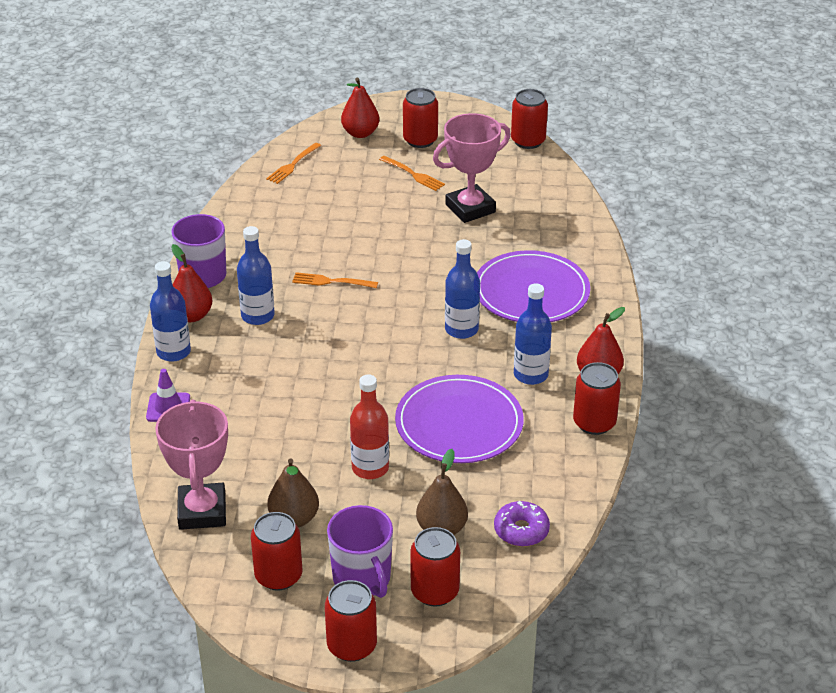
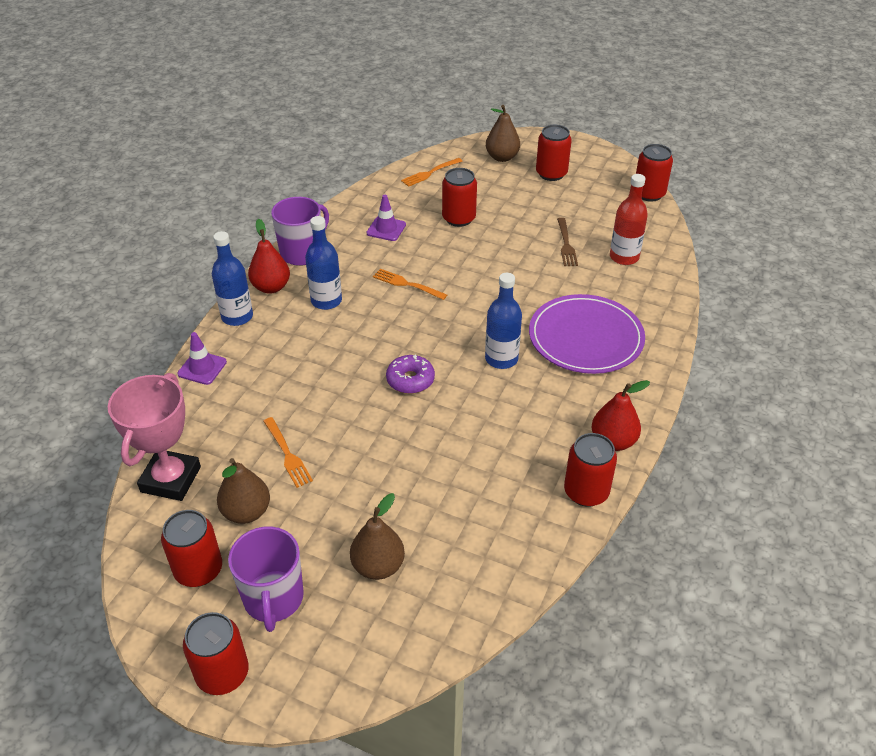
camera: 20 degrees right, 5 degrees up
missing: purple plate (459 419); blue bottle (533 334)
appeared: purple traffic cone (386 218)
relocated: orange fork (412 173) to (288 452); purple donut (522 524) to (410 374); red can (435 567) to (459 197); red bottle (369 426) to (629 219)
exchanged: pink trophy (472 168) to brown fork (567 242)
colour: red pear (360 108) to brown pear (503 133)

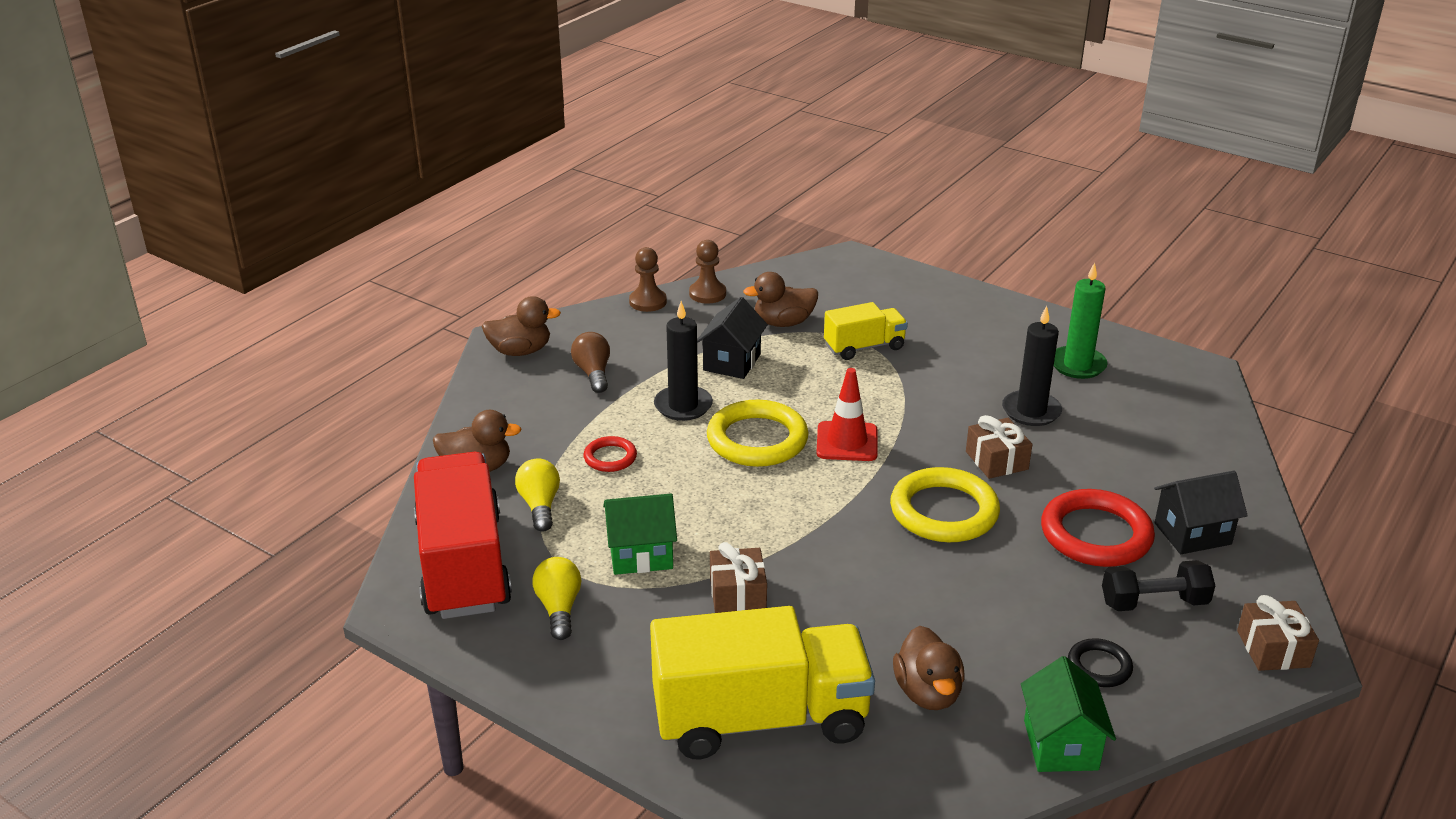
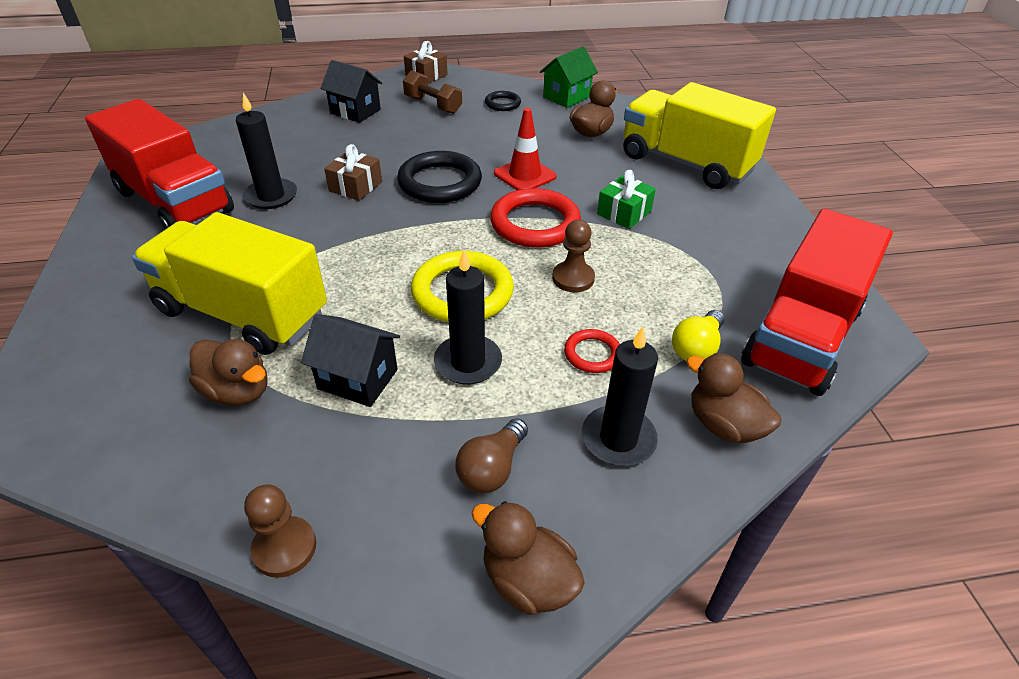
camera: 135 degrees left, 10 degrees up
missing: yellow light bulb (557 598); green house (640 534)
appeared: black candle (620 396)
relocated: red ring (1098 528) to (535 218); red traffic cone (847 414) to (525 149); brown pawn (707 272) to (573 256)
exchanged: green candle (1081 320) to red truck (159 164)
colour: yellow ring (945 504) to black ring (439 177); black dumbbell (1158 585) to brown dumbbell (432 92); brown gift (738 577) to green gift (626 199)
spun: black house (732 338) = (350 360) 45 degrees clockwise
size: yellow truck (866 331) = (229 283) x1.92

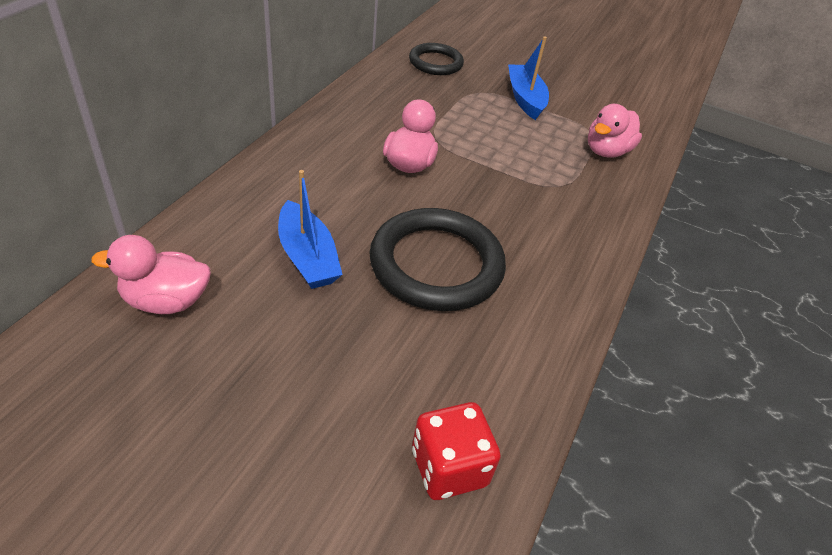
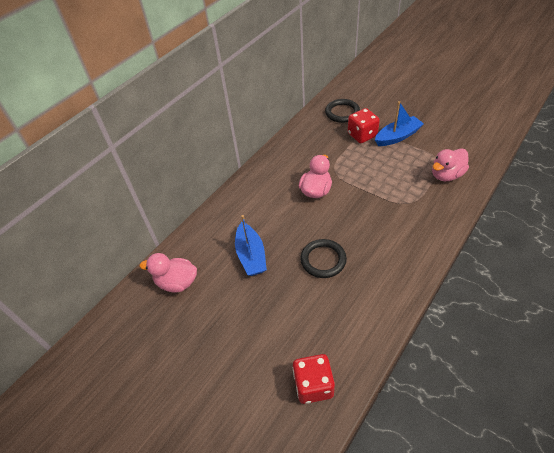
camera: 20 degrees right, 5 degrees up
appeared: red dice (364 125)
spun: blue boat (528 78) = (399 123) 60 degrees clockwise
size: black ring (437 259) = (324 258) x0.59

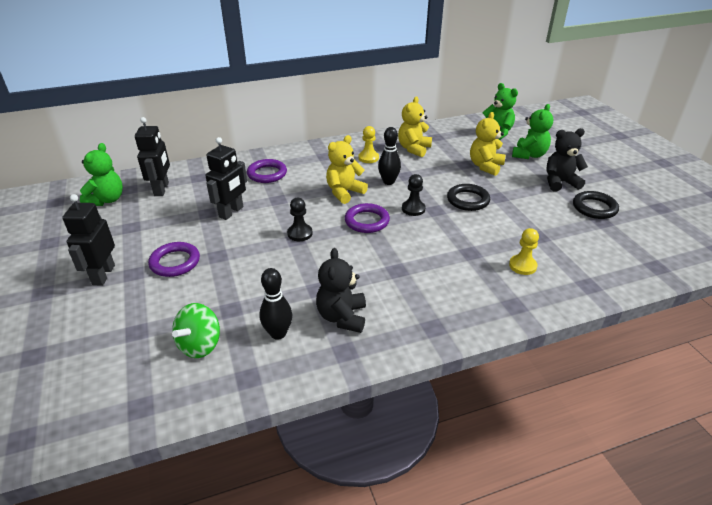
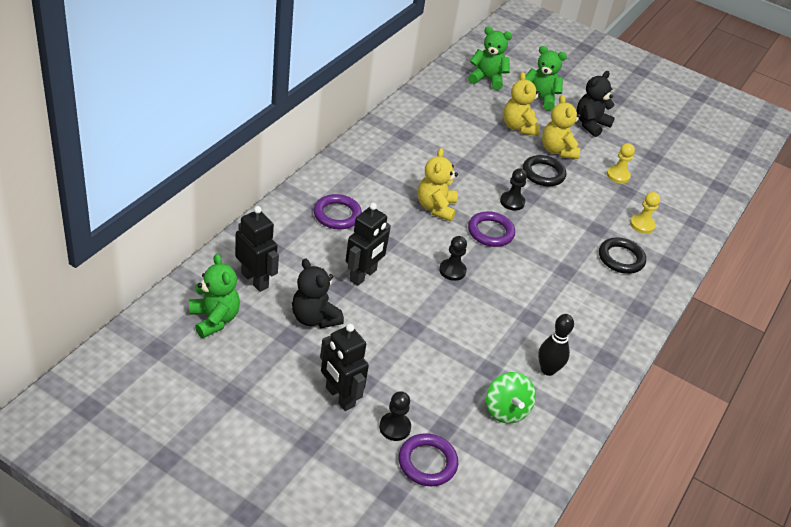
camera: 45 degrees left, 5 degrees up
missing: black bowling pin (389 156)
appeared: black pawn (395 416)
relocated: black teddy bear (341 290) to (318 293); purple ring (174 259) to (428 459); yellow teddy bear (415 126) to (561 127); black ring (596 205) to (622 255); yellow pawn (368 144) to (621 163)
spun: black robot (226 178) = (368 244) 45 degrees clockwise; green teddy bear (532 131) = (546 78) 60 degrees counterclockwise

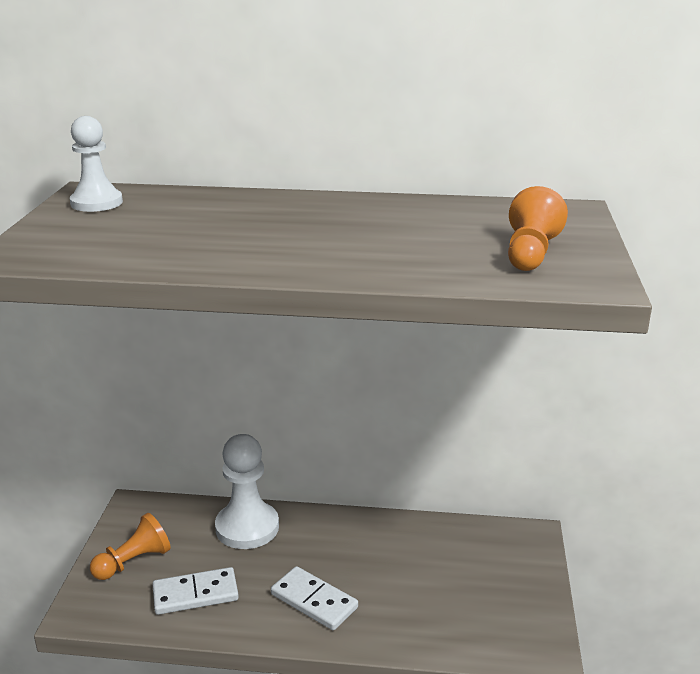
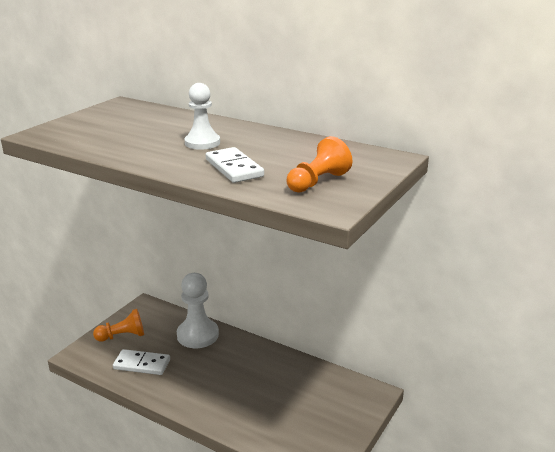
camera: 25 degrees right, 0 degrees up
relocated: white pawn (96 164) to (202 116); white domino (314 598) to (235 165)

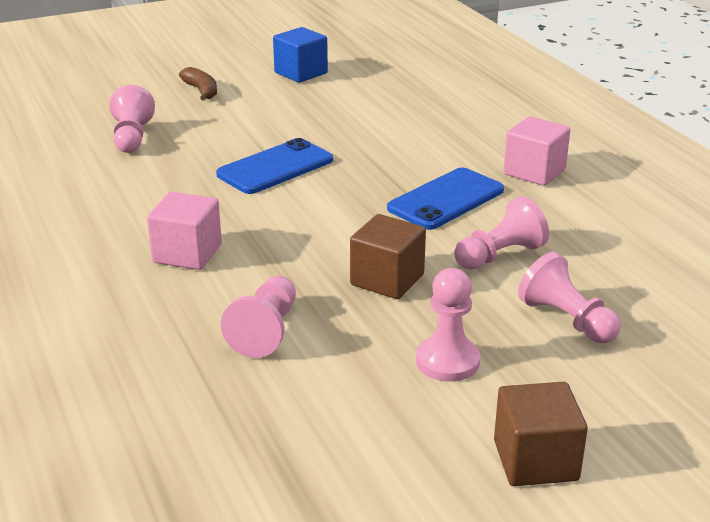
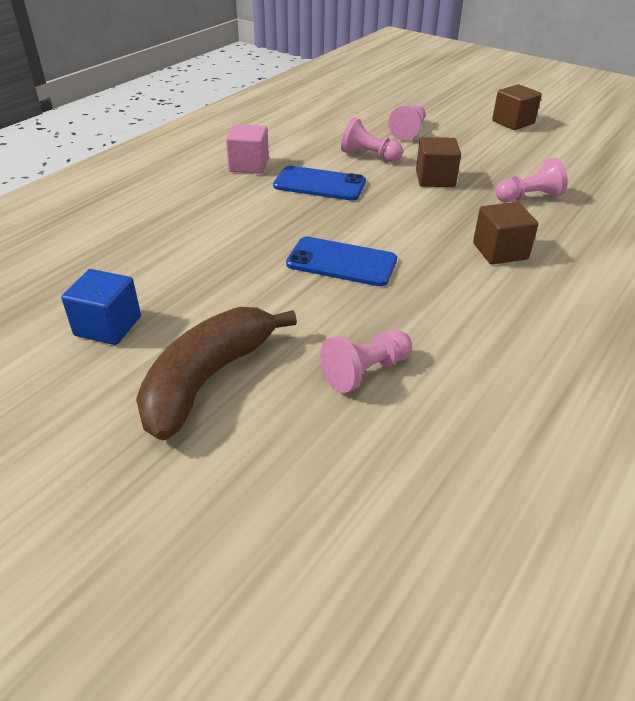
camera: 120 degrees left, 10 degrees up
missing: pink pawn (448 325)
colour: pink cube (184 231) to brown cube (505 233)
size: brown banana (198 84) = (216 373) x2.14

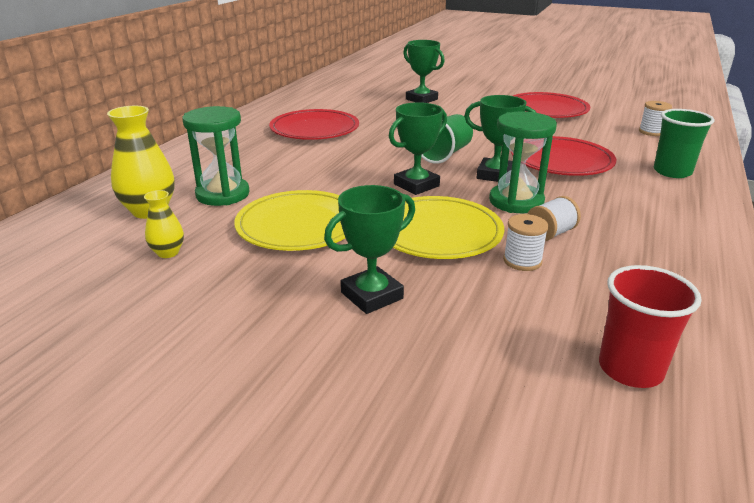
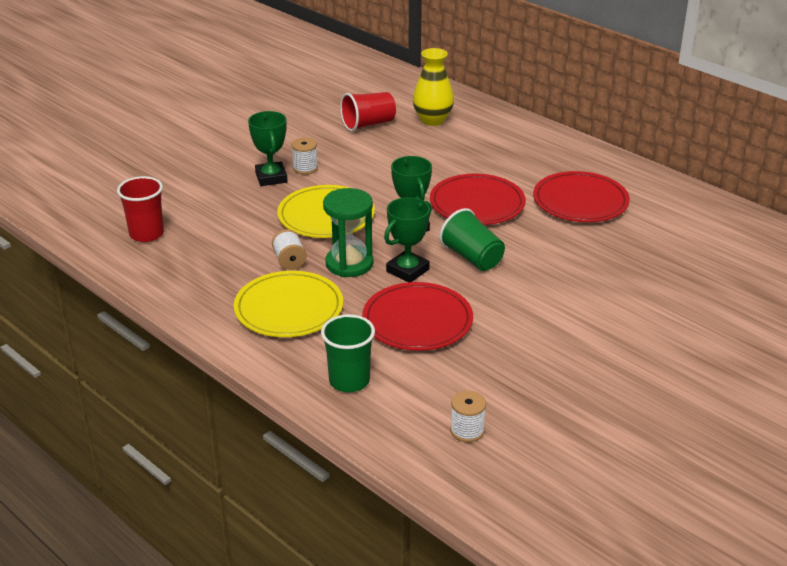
camera: 110 degrees right, 5 degrees up
missing: green hourglass (216 156); green trophy (424 71)
relocated: yellow plate (289 220) to (288 304); white spool (525 242) to (305 156); red plate (551 105) to (478 199)
exchanged: yellow vase (164 224) to red cup (368 112)

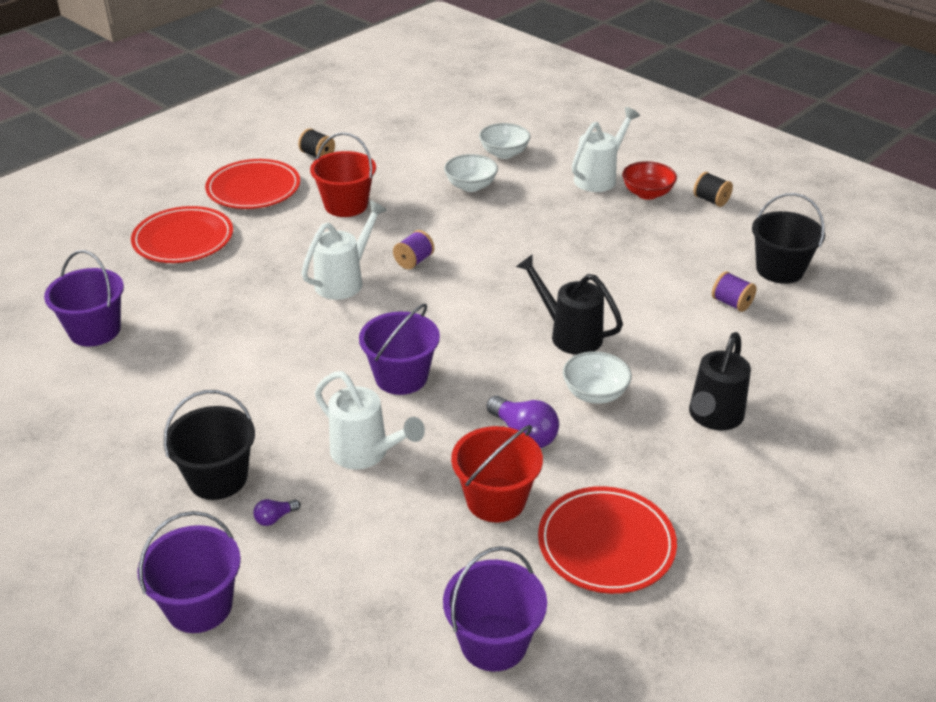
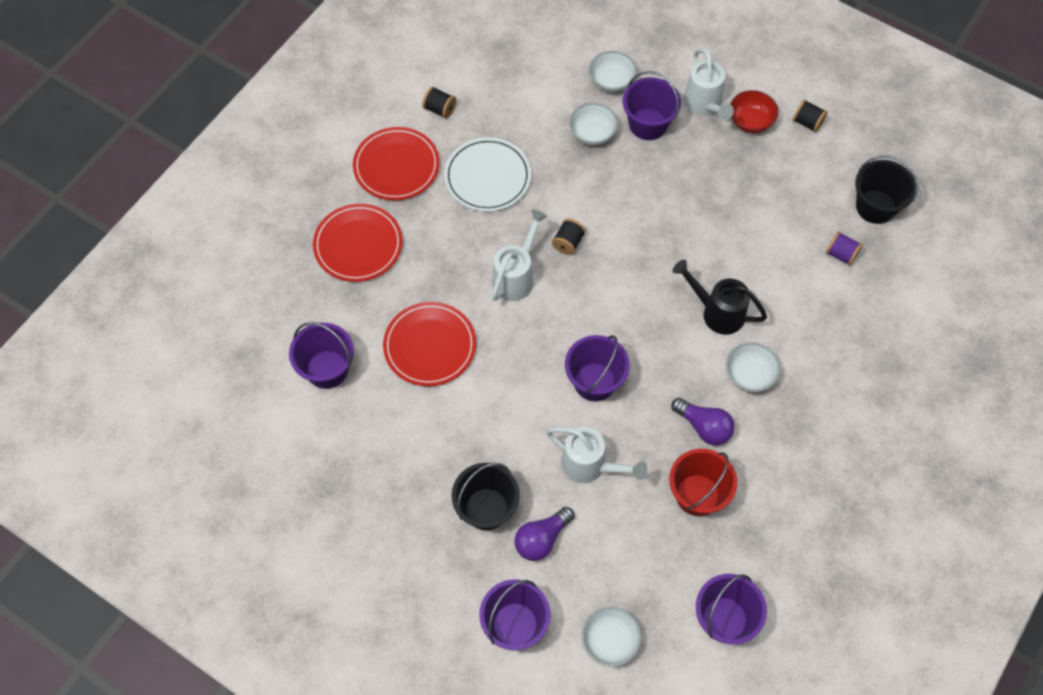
camera: 10 degrees left, 25 degrees up
missing: black watering can (720 381)
appeared: white bowl (611 637); purple bucket (652 105)
relocated: red plate (607 540) to (429 344)
exchanged: red bucket (343 174) to white plate (487 174)
colour: purple spool (413 249) to black spool (569 236)
spun: white watering can (606 149) = (709 84) 135 degrees clockwise
size: purple light bulb (276 512) = (544 534) x1.99

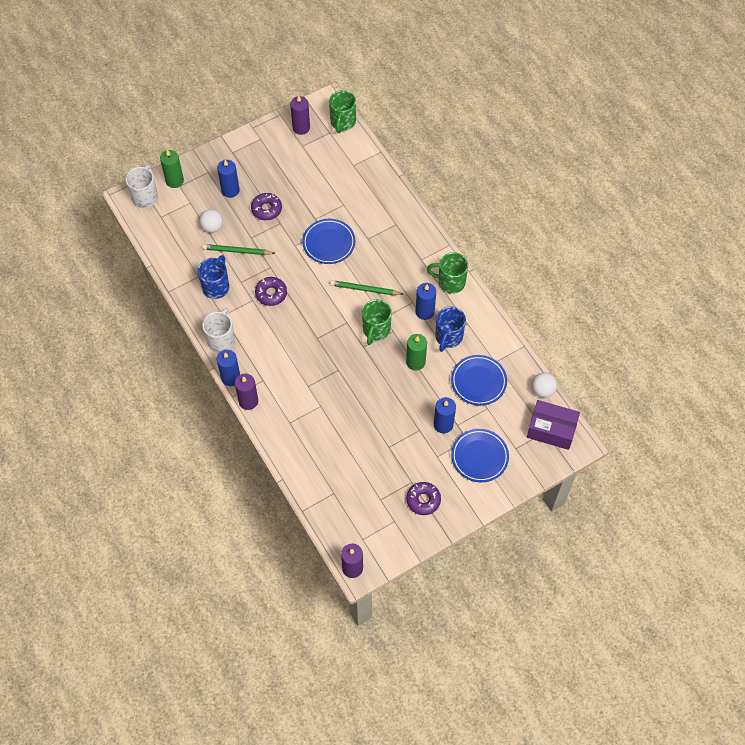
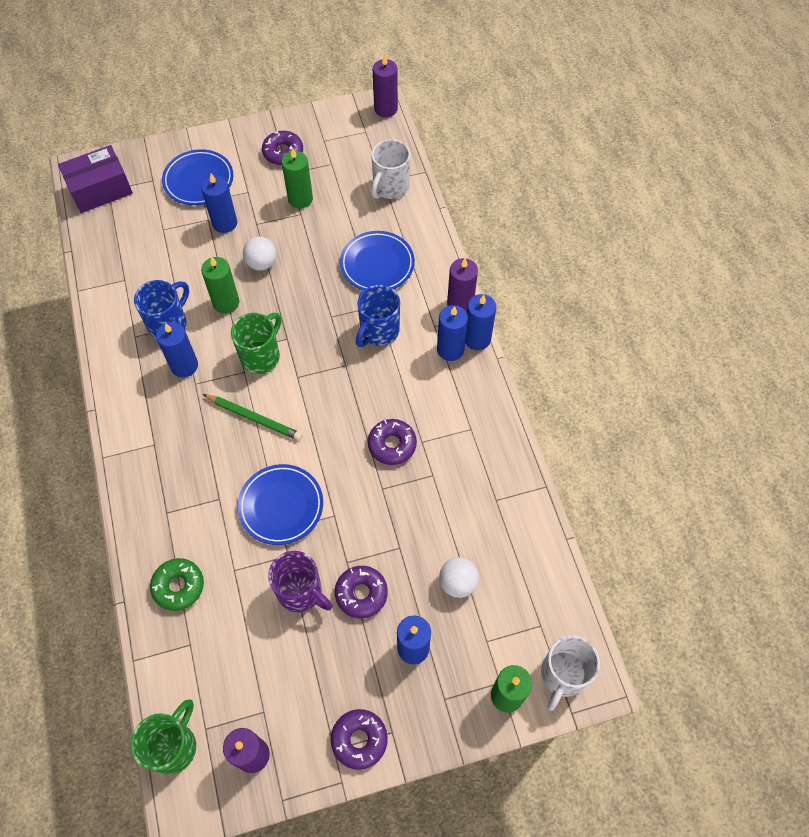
camera: 165 degrees left, 0 degrees up
missing: green pencil (238 249); green mug (447 273)
appeared: green donut (177 584); purple mug (300 581); green candle (297 178); purple donut (359 739); blue candle (452 333)
relocated: white ball (544 385) to (260 254); blue plate (479 380) to (377 260); blue mug (213 277) to (378 316); white mug (219 330) to (390 169)
spun: purple box (553 425) = (95 179) 60 degrees counterclockwise

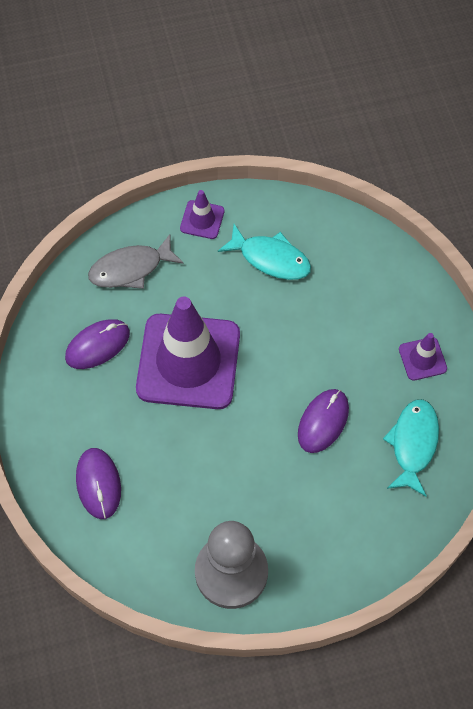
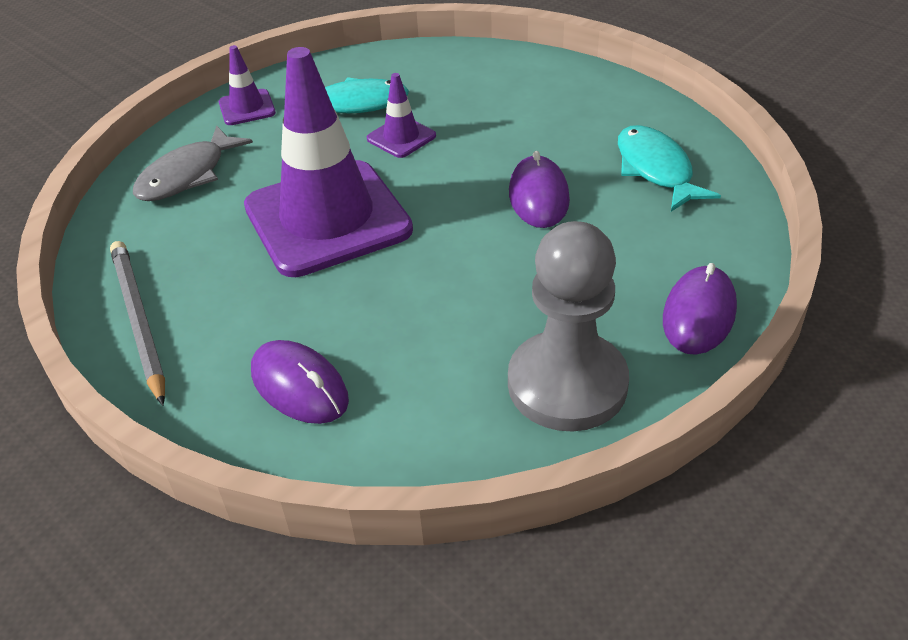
camera: 30 degrees left, 20 degrees down
appeared: grey pencil (137 323)
relocated: purple traffic cone (423 357) to (401 115); purple mouse (97 344) to (700 309)

